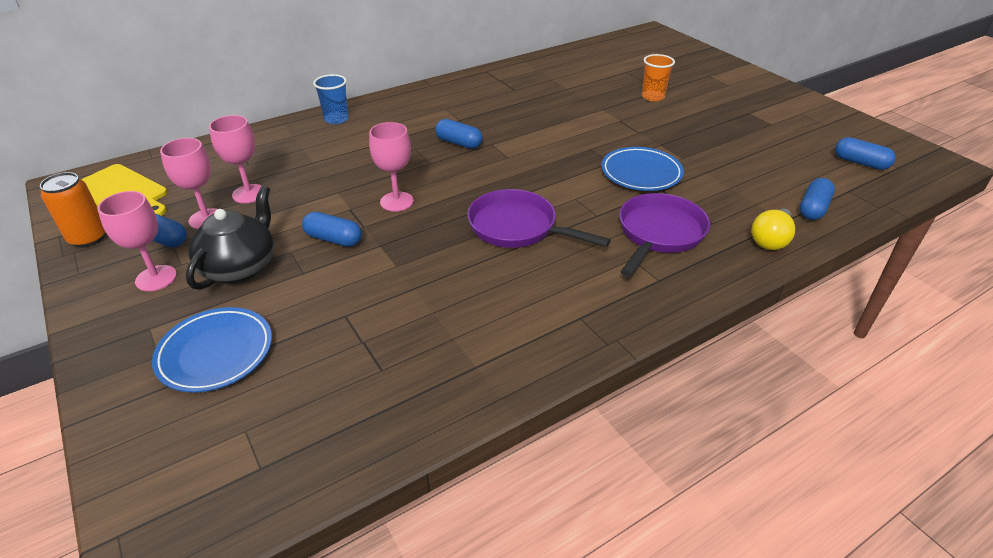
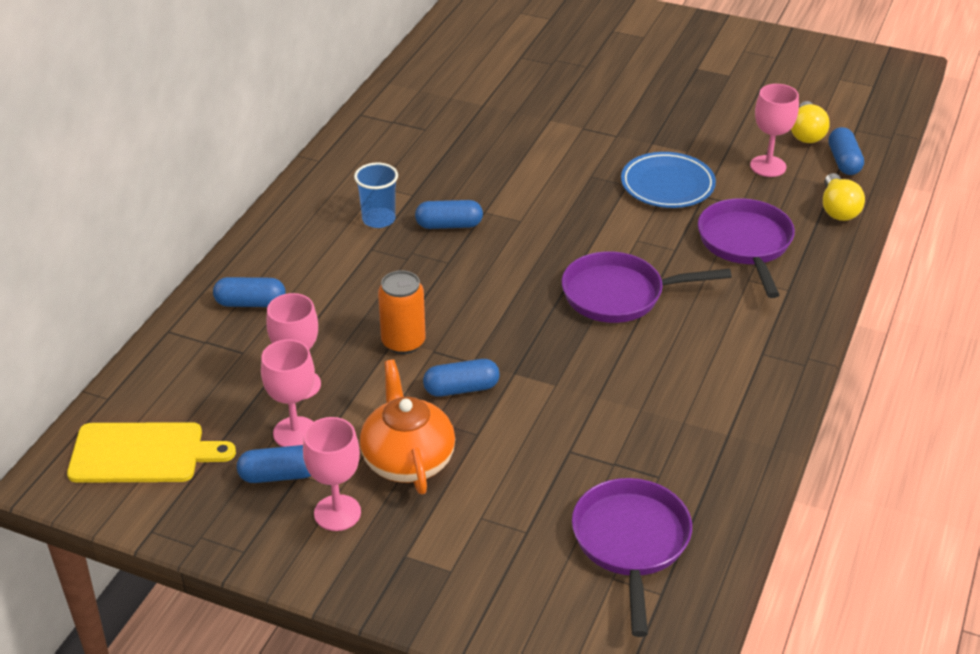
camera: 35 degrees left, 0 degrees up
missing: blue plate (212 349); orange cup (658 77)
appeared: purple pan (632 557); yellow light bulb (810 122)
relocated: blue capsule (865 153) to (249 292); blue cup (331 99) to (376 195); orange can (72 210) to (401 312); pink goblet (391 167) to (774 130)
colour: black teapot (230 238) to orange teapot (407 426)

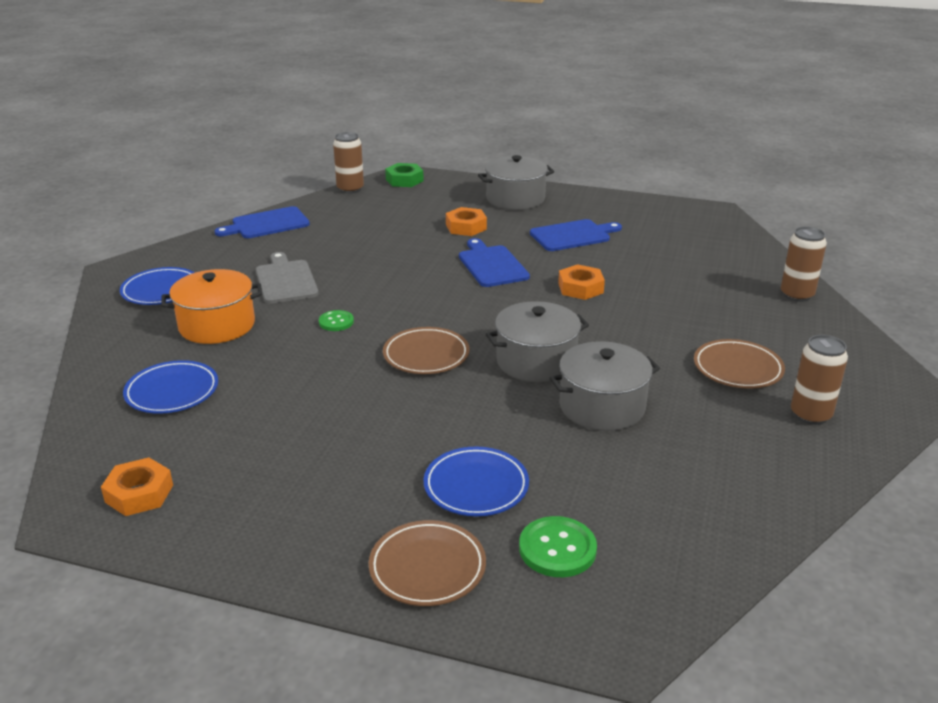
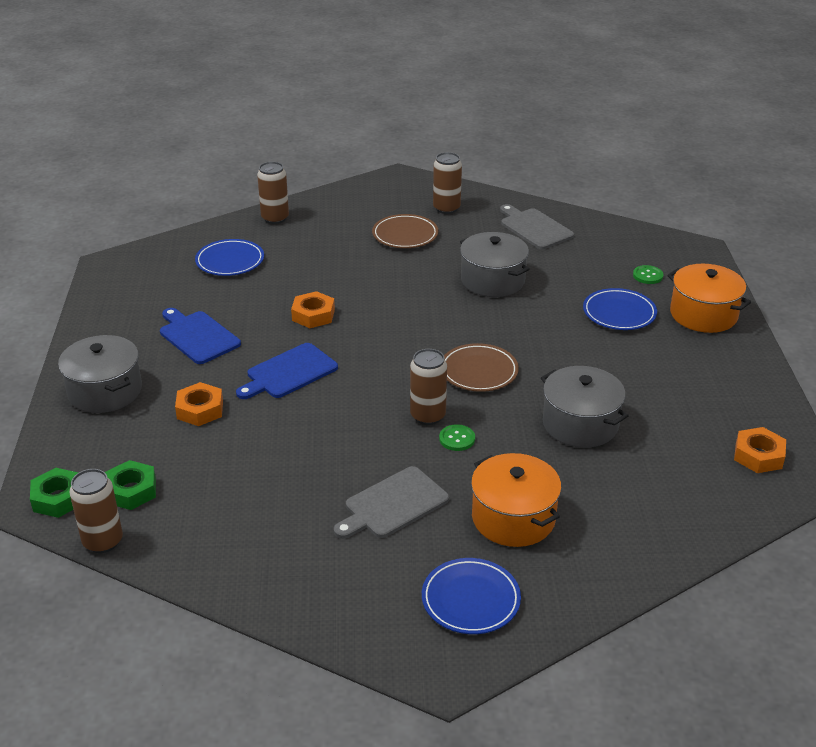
camera: 110 degrees left, 5 degrees up
missing: blue cutting board (262 222)
appeared: green nut (130 485); brown can (428 387); grey cutting board (537 226)
relocated: blue plate (170 387) to (229 257); grey pot (537 342) to (584 407)
exchanged: brown plate (427 563) to orange pot (709 298)
size: green button (558 546) = (648 274) x0.63

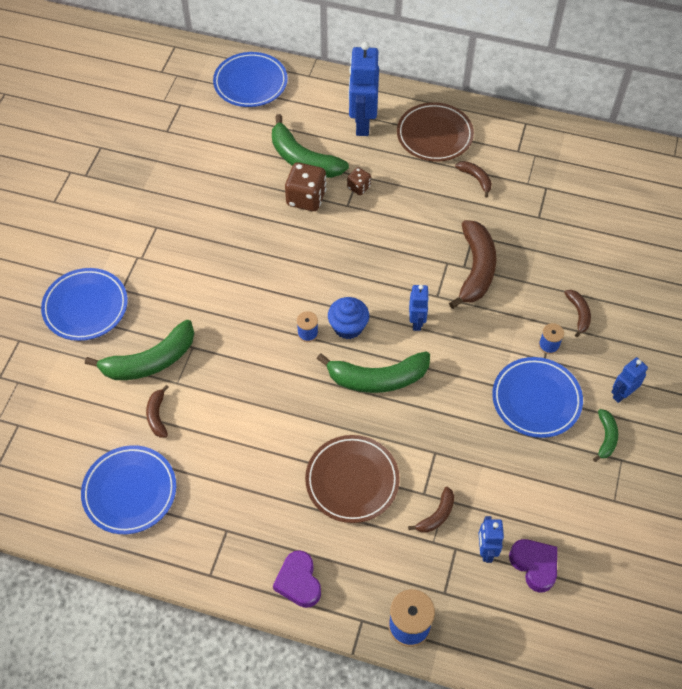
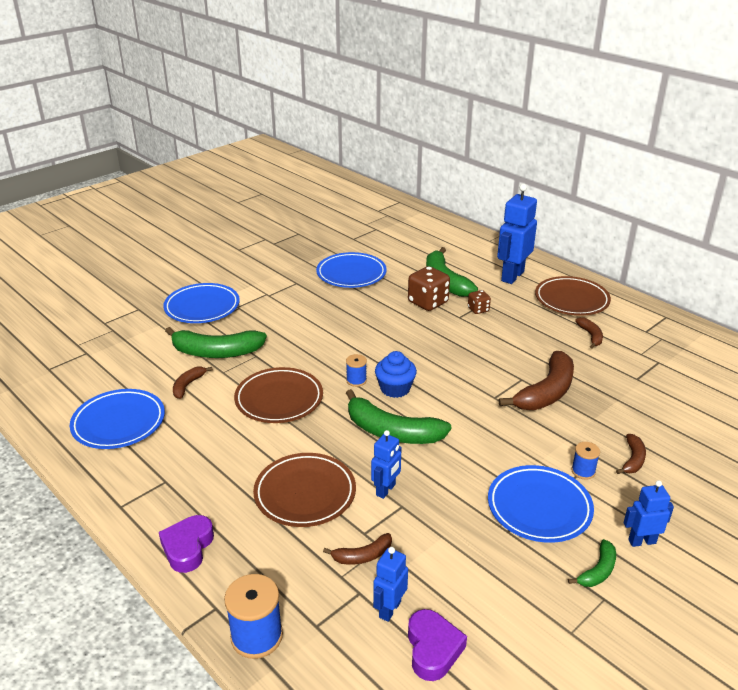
camera: 30 degrees right, 25 degrees down
appeared: brown plate (278 395)
relocated: blue plate (250 79) to (351 270); blue robot (419 308) to (386 464)

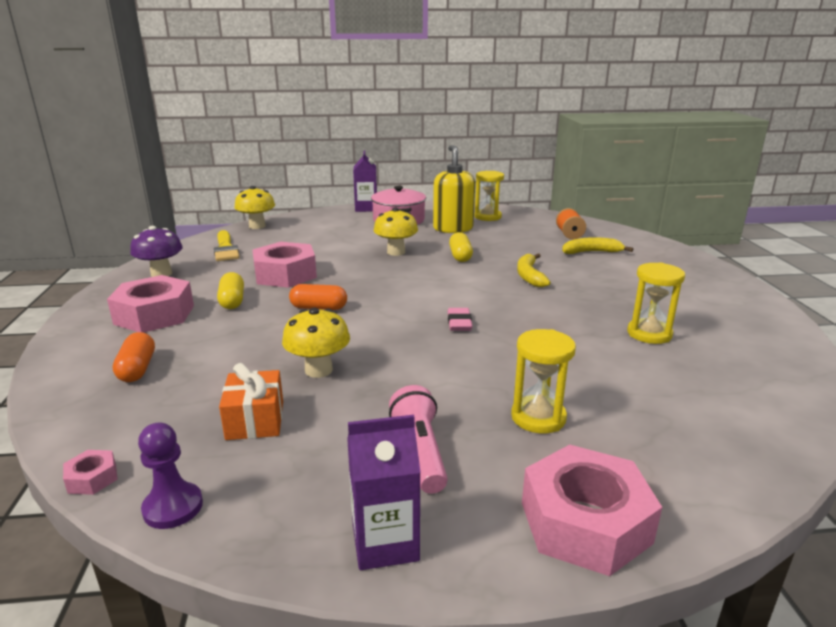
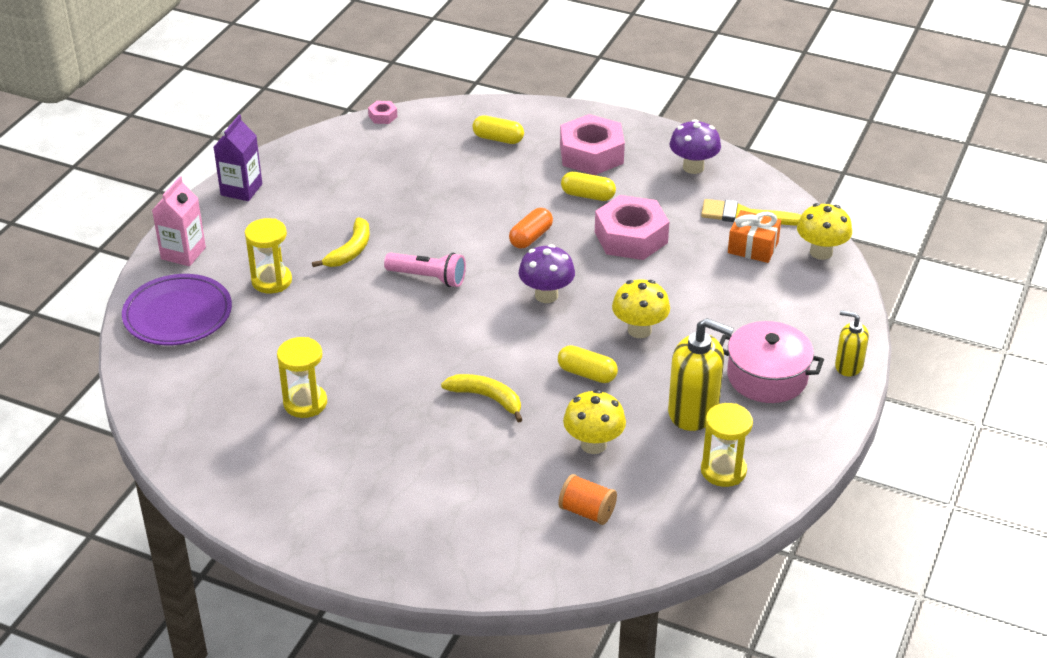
camera: 120 degrees right, 15 degrees up
missing: purple pawn (170 475); pink eraser (460 319)
appeared: purple plate (177 309); purple mushroom (547 273)
relocated: yellow banana (597 245) to (341 242); pink flashlight (418 439) to (425 269); yellow mushroom (316 343) to (594 422); orange gift (251 401) to (754 236)
exchanged: pink nut (592 510) to pink carton (179 221); purple carton (365 181) to yellow soap dispenser (852 343)
colour: orange capsule (134 357) to yellow capsule (498 129)

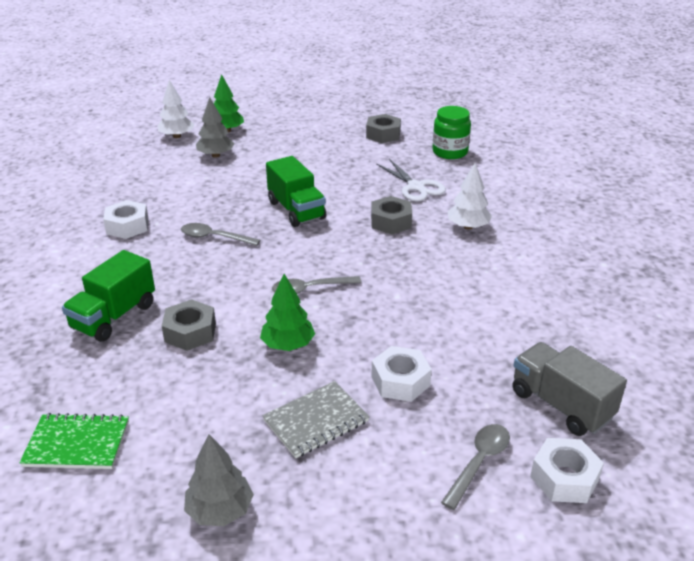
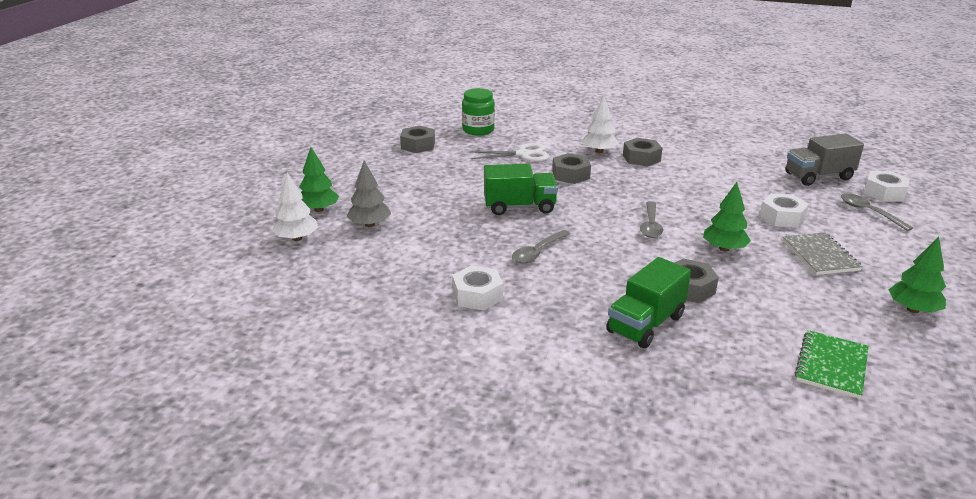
camera: 65 degrees left, 5 degrees down
appeared: grey nut (642 152)
colour: grey tree (219 480) to green tree (917 275)
spun: green truck (108 296) = (648 302) 75 degrees clockwise

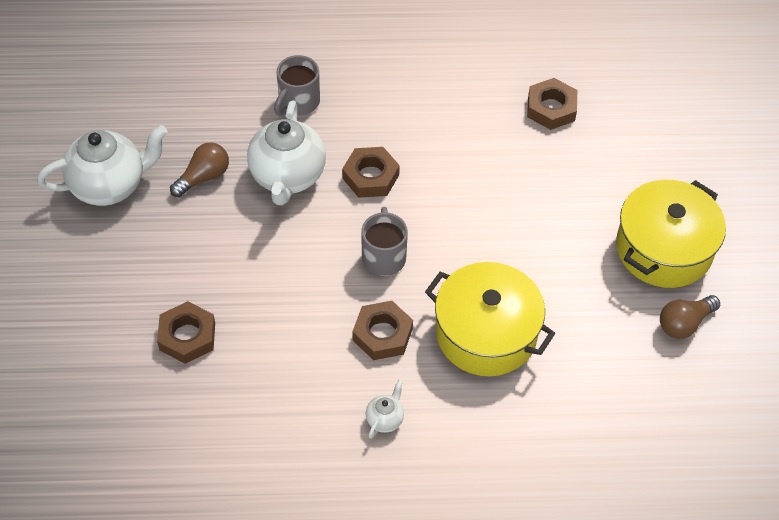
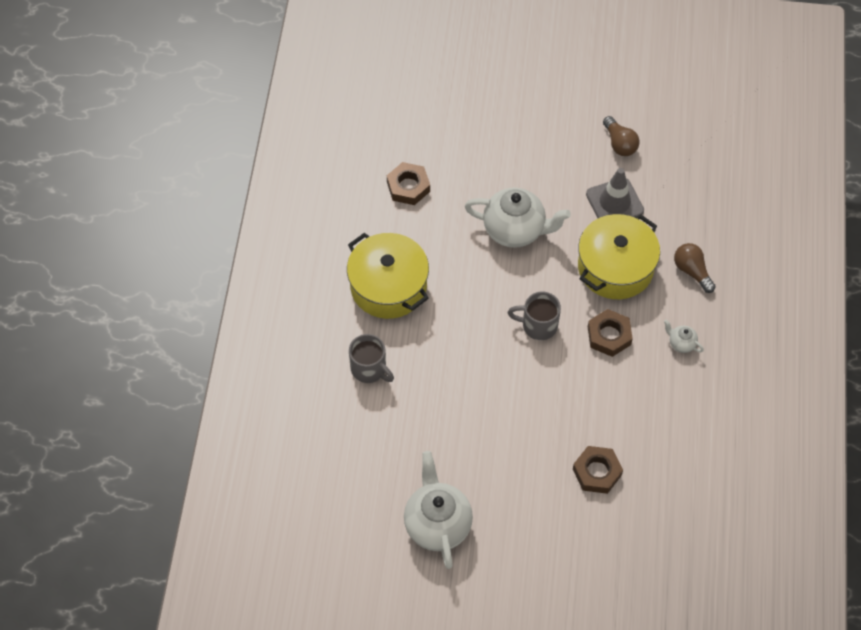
camera: 80 degrees left, 5 degrees up
missing: brown nut (371 172)
appeared: grey traffic cone (615 193)
relocated: yellow pot (671 234) to (388 276); white teapot (286 152) to (518 217); brown light bulb (199 169) to (695 268)

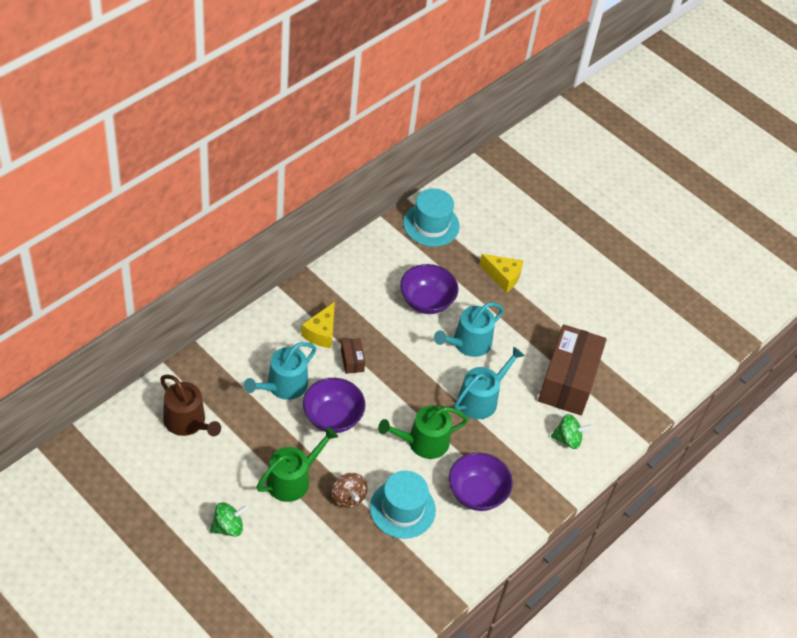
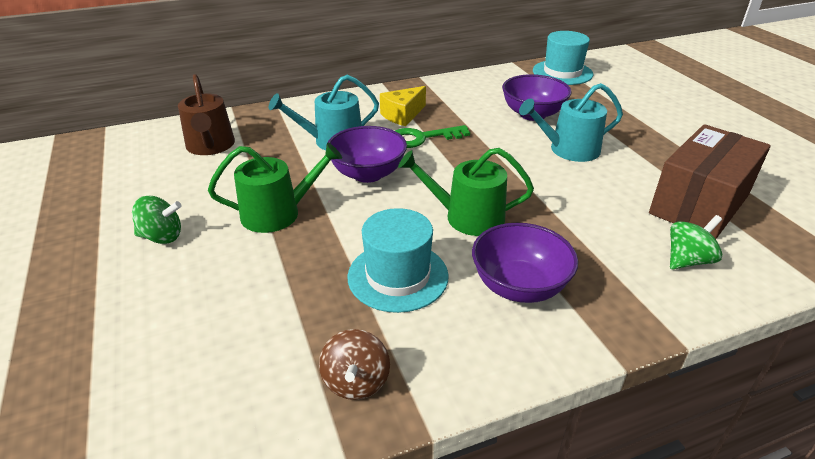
camera: 30 degrees right, 15 degrees down
missing: turquoise watering can (489 383); yellow cheese (501 273)
relocated: brown spinning top (350 490) to (354 364)
exchanged: brown box (353 356) to green key (432 136)
spun: green spinning top (571 431) = (696 242) 60 degrees counterclockwise

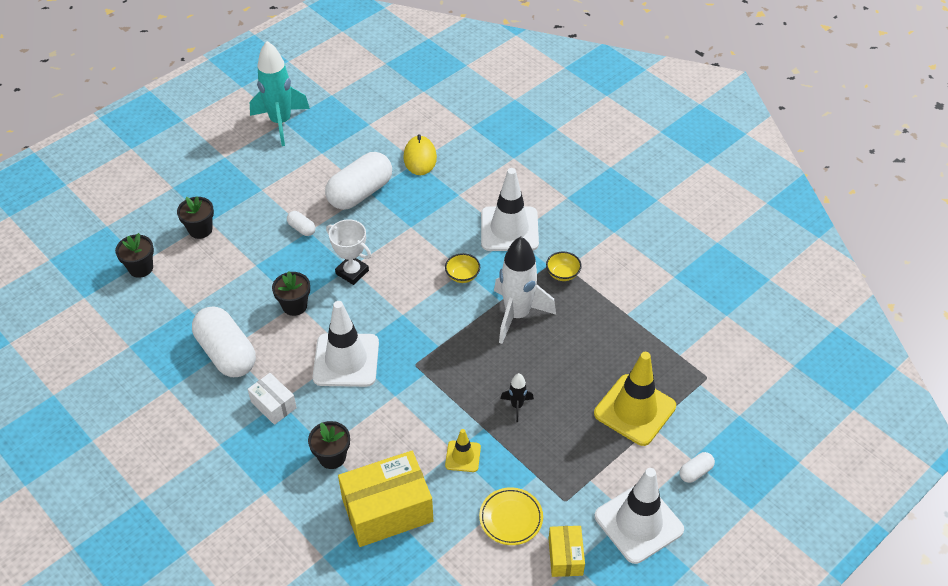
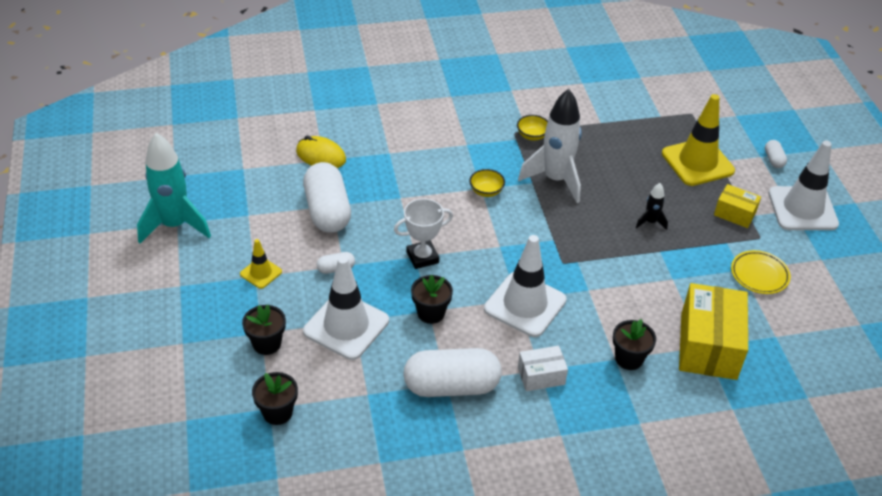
camera: 60 degrees left, 5 degrees down
relocated: yellow traffic cone (463 450) to (261 264); white traffic cone (510 209) to (346 308); yellow box (567 551) to (737 206)

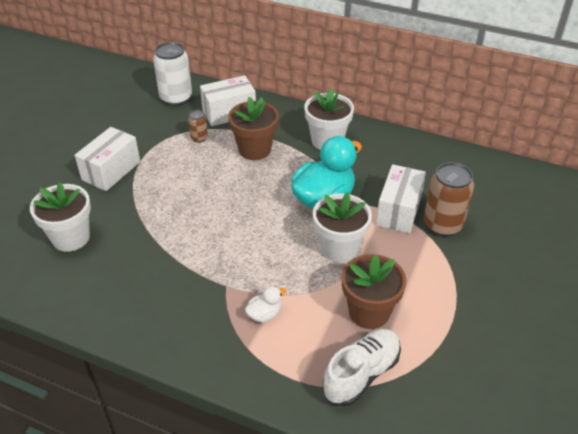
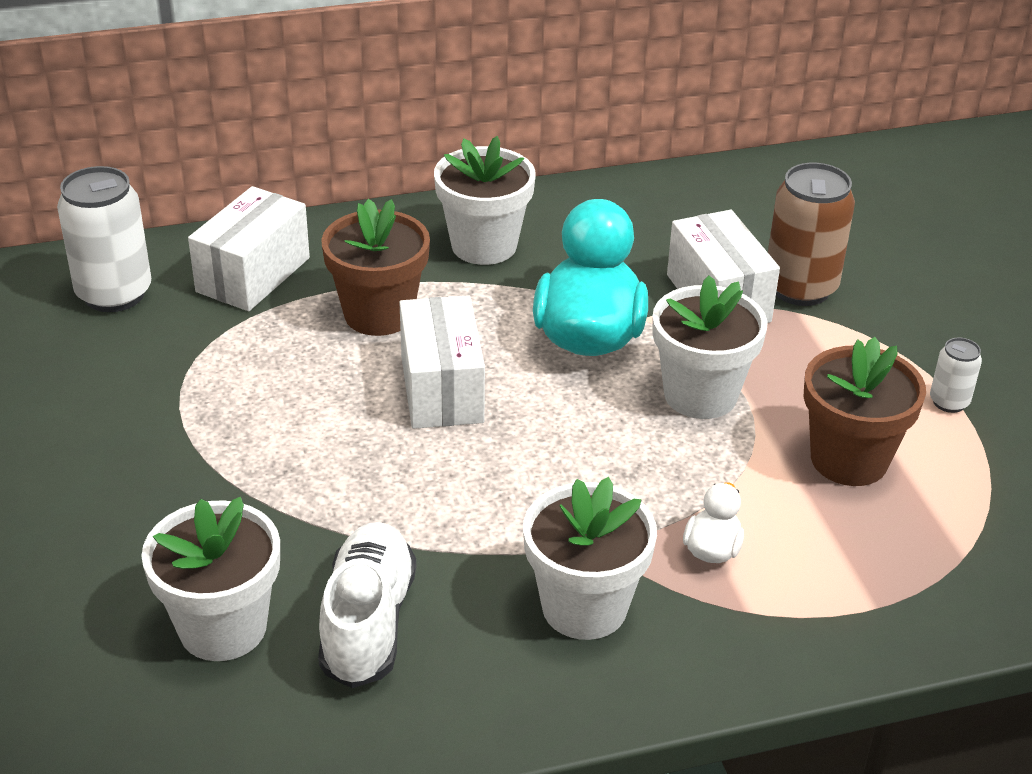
camera: 40 degrees left, 5 degrees down
missing: brown can (198 126)
appeared: white flower pot (590 558); white can (956 375)
relocated: white shoe (361 368) to (367 605); white box (107 159) to (442 362)

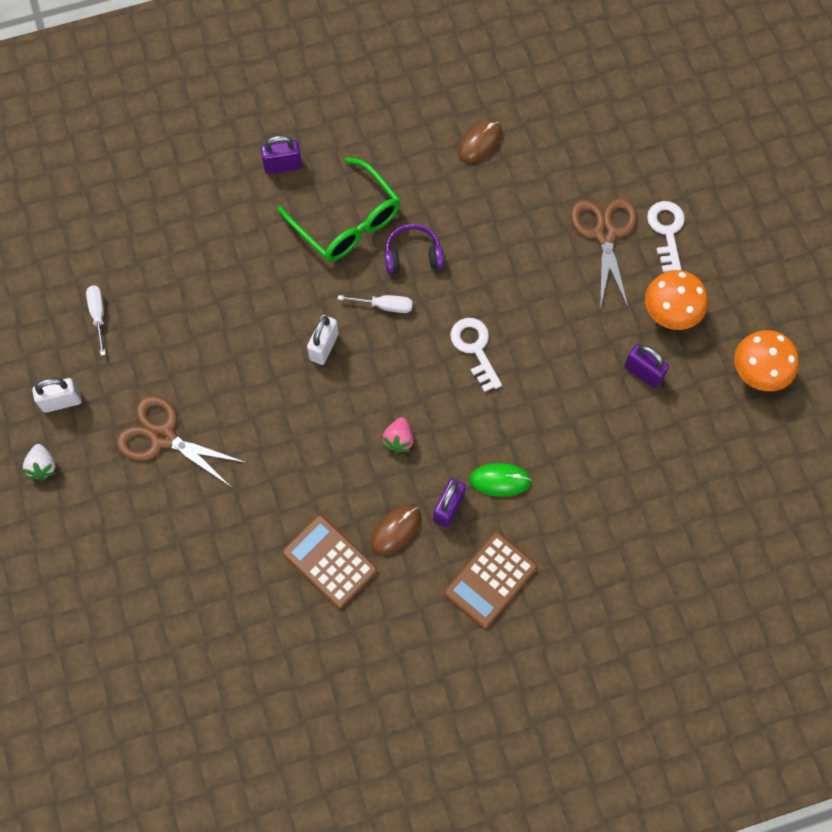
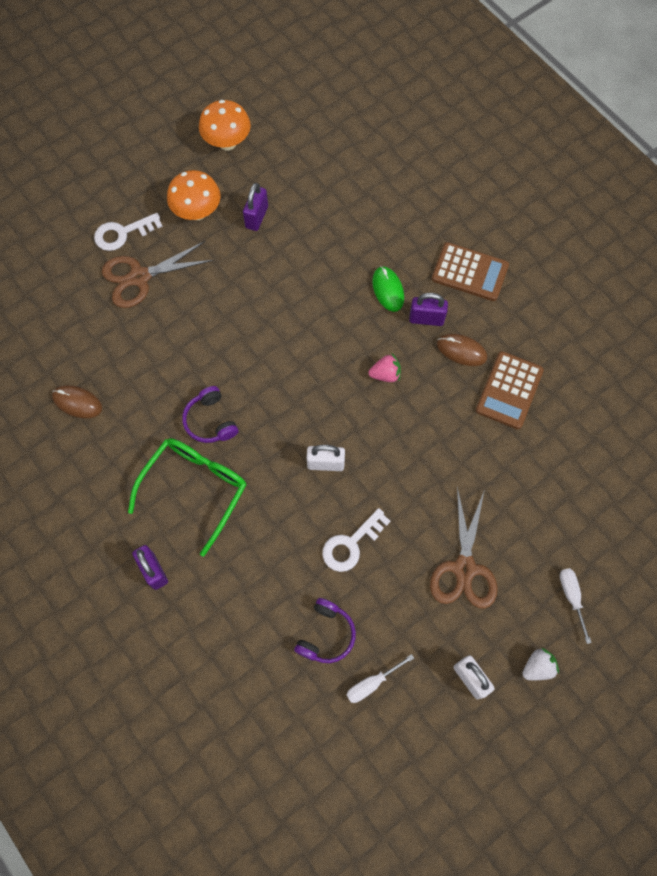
camera: 110 degrees left, 0 degrees up
appeared: purple headphones (325 630)
relocated: white key (476 355) to (356 540); white screwdriver (375 304) to (576 606)

